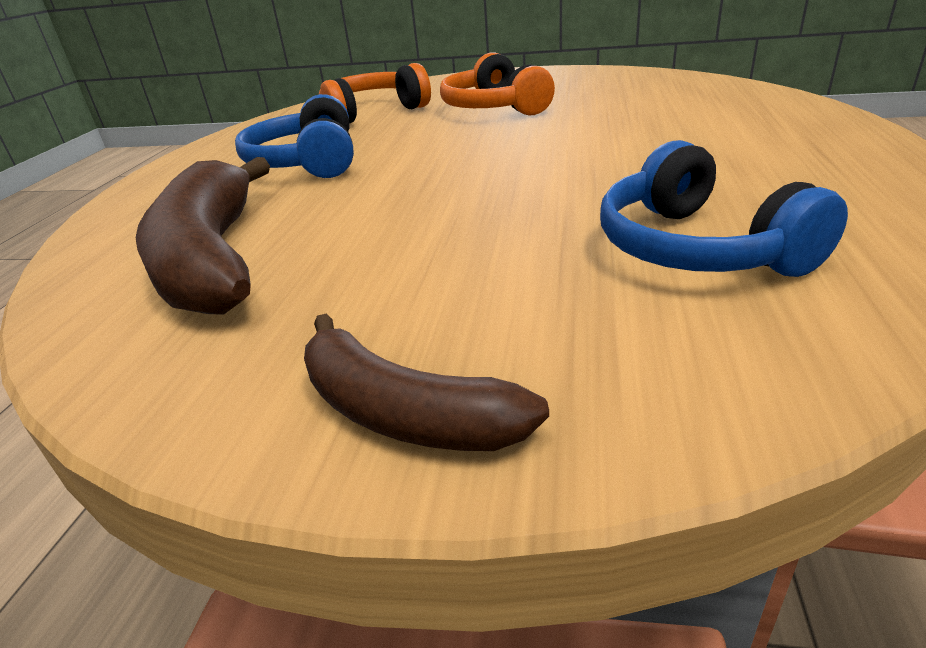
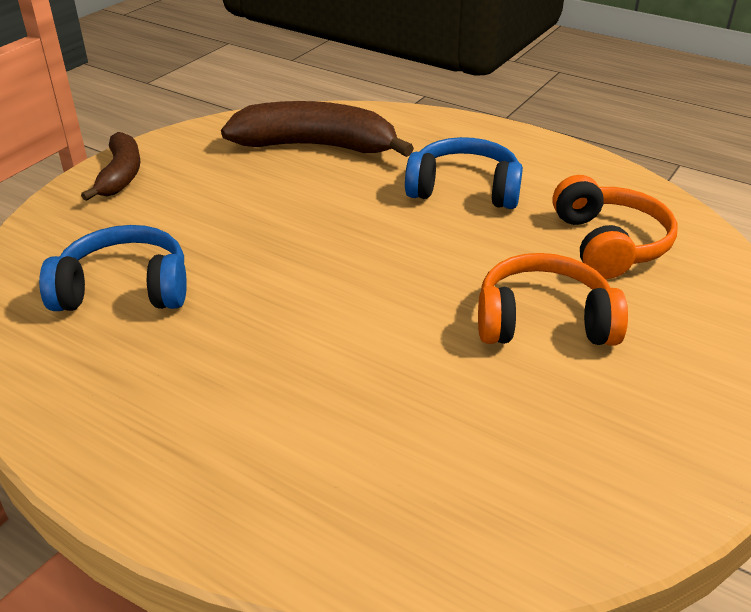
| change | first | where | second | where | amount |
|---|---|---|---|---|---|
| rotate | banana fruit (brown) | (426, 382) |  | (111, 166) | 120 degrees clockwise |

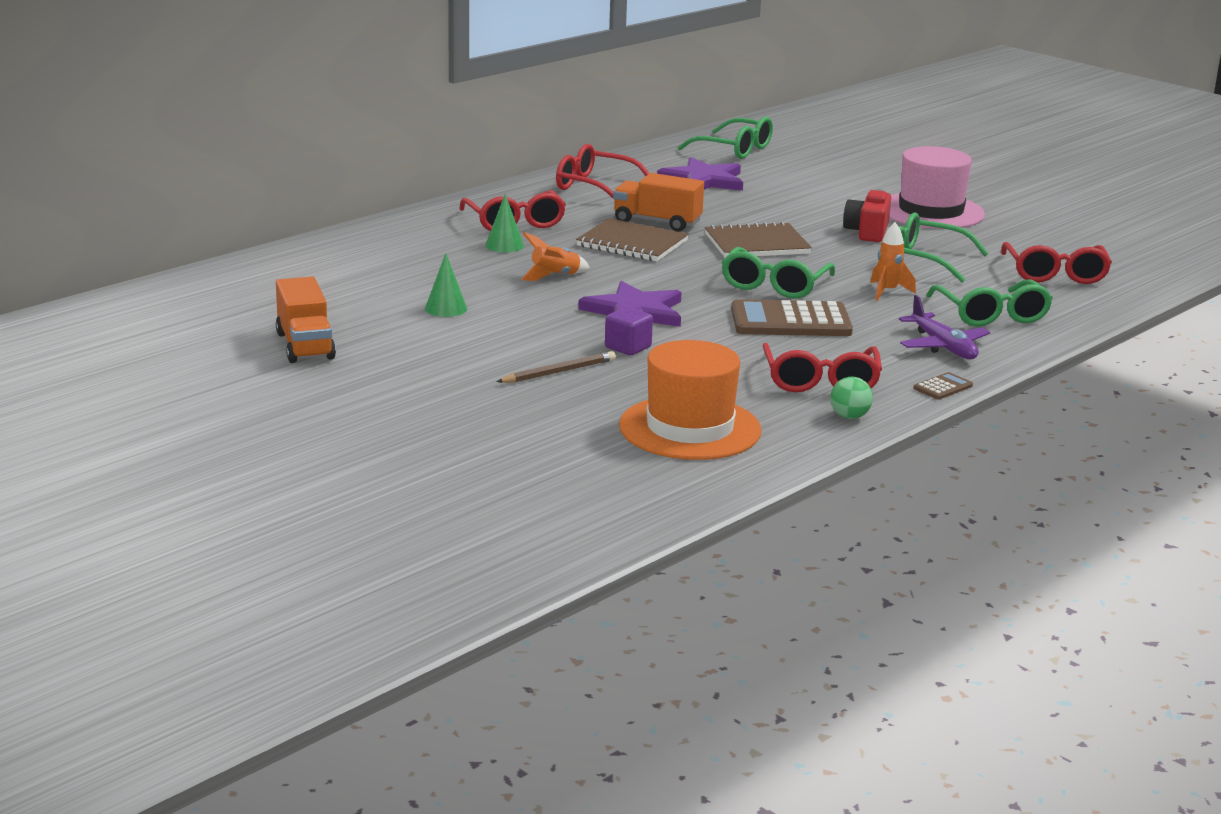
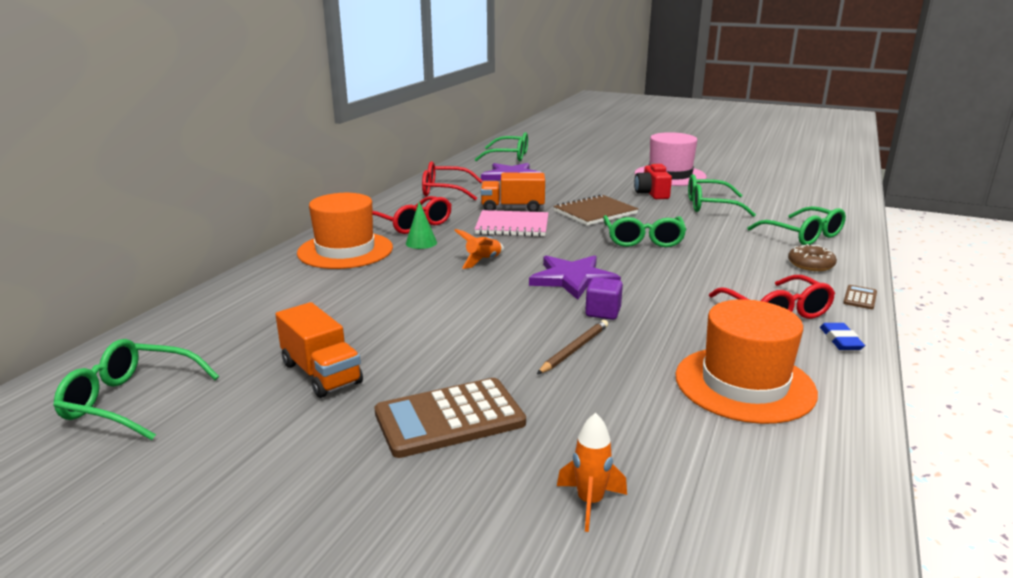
| change | first | where | second | where | amount |
|---|---|---|---|---|---|
| insert |  |  | spectacles (leaf-green) | (136, 389) |  |
| insert |  |  | hat (orange-coloured) | (345, 231) |  |
| move | pocket calculator (brown) | (792, 317) |  | (450, 418) |  |
| recolor | exercise book (brown) | (632, 239) | exercise book (rosy) | (511, 223) |  |
| move | rocket (orange-coloured) | (893, 261) |  | (592, 472) |  |
| replace | aeroplane (violet) | (944, 327) | glazed donut (brown) | (812, 257) |  |
| replace | play ball (leaf-green) | (851, 398) | pencil eraser (cobalt) | (842, 336) |  |
| delete | solid cone (leaf-green) | (446, 285) |  |  |  |
| delete | spectacles (crimson) | (1056, 263) |  |  |  |

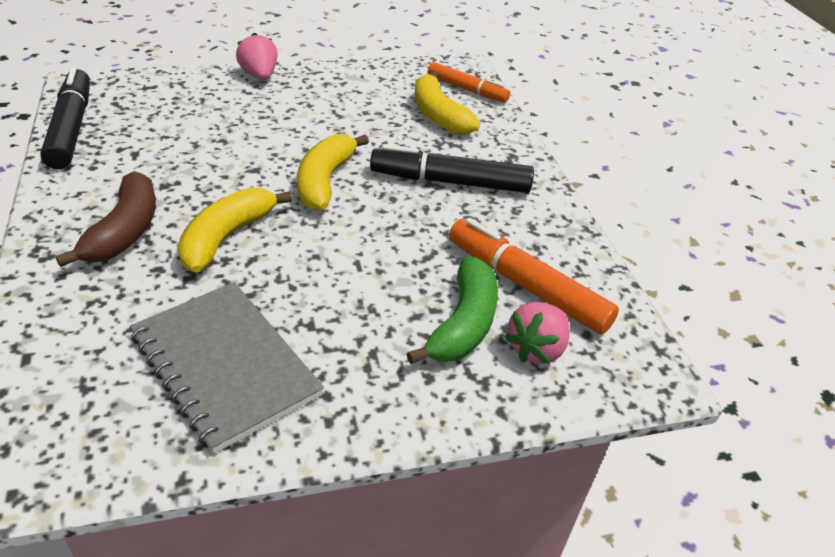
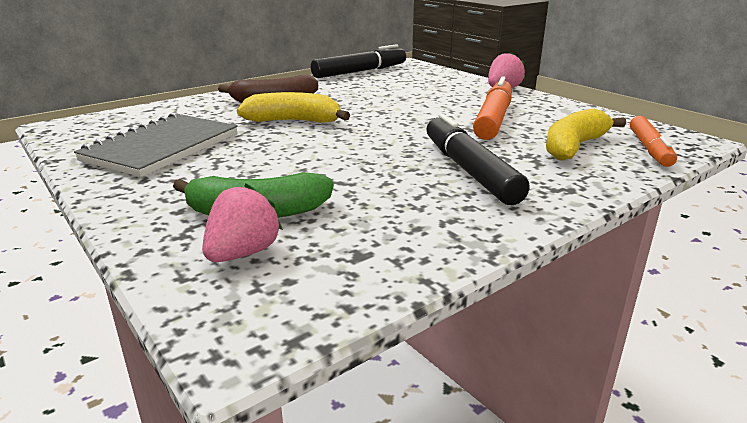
| change | first | where | second | where | amount |
|---|---|---|---|---|---|
| rotate | berry (rosy) | (537, 333) |  | (242, 222) | 105 degrees clockwise |
| move | marker pen (orange-coloured) | (534, 276) |  | (492, 108) |  |
| delete | banana fruit (golden) | (333, 172) |  |  |  |

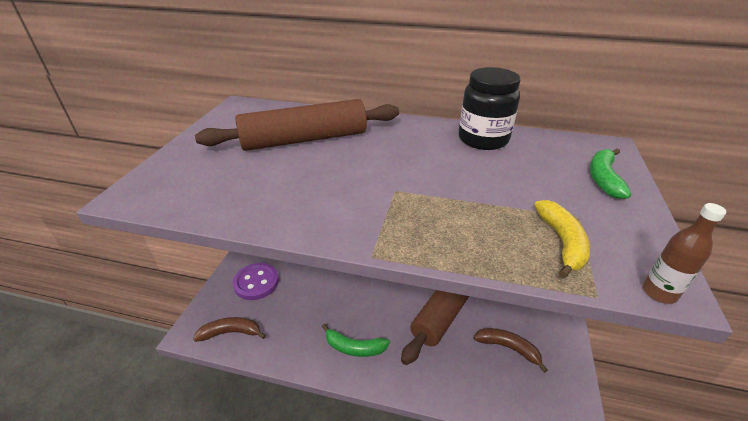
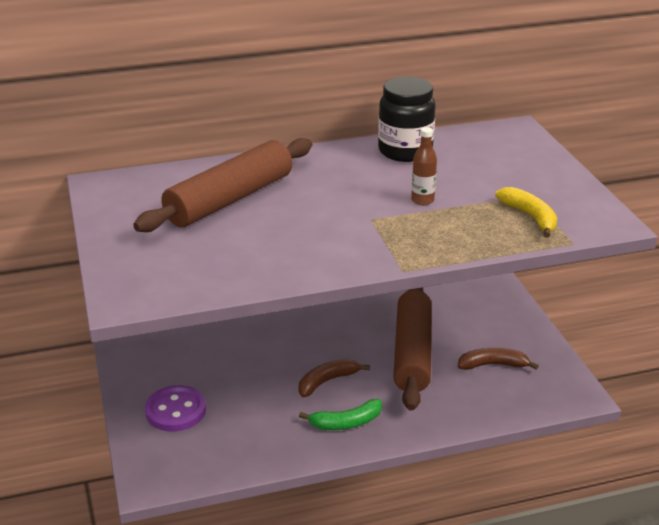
| change | first | where | second | where | amount |
|---|---|---|---|---|---|
| move | banana fruit (brown) | (229, 329) |  | (334, 378) |  |
| move | drink bottle (brown) | (684, 253) |  | (424, 166) |  |
| delete | banana fruit (leaf-green) | (610, 174) |  |  |  |

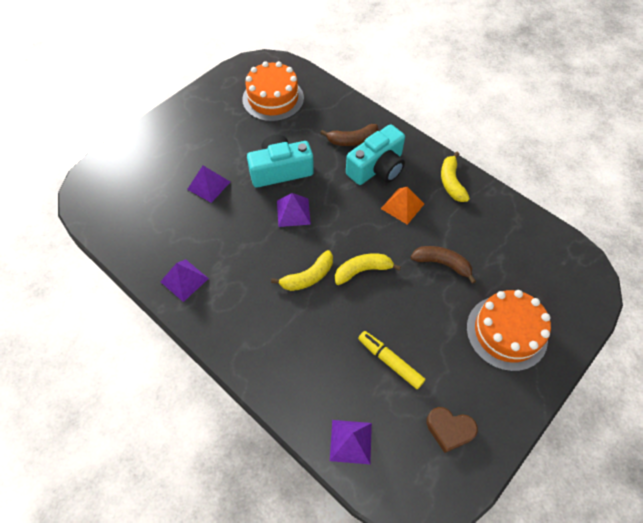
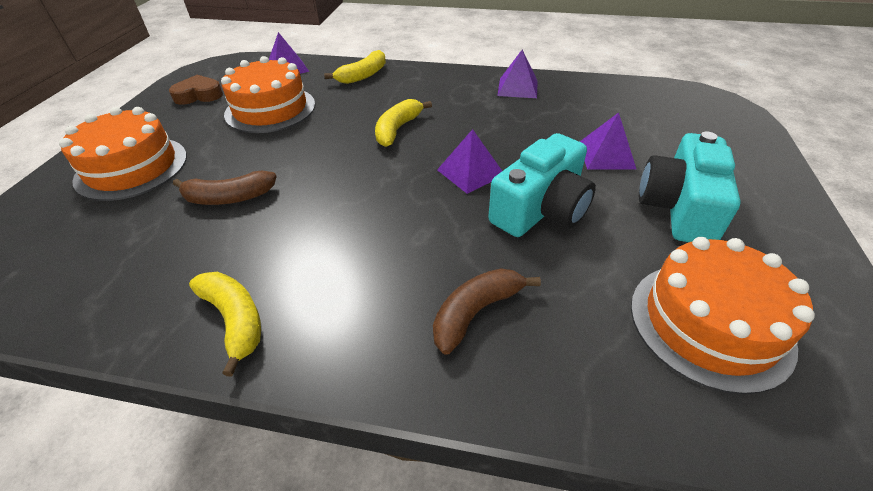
| change | first | where | second | where | amount |
|---|---|---|---|---|---|
| replace | marker pen (golden) | (391, 360) | cake (orange-coloured) | (268, 94) |  |
| move | banana fruit (golden) | (368, 269) |  | (355, 67) |  |
| move | photo camera (teal) | (375, 154) |  | (690, 186) |  |
| delete | pyramid (orange-coloured) | (402, 206) |  |  |  |

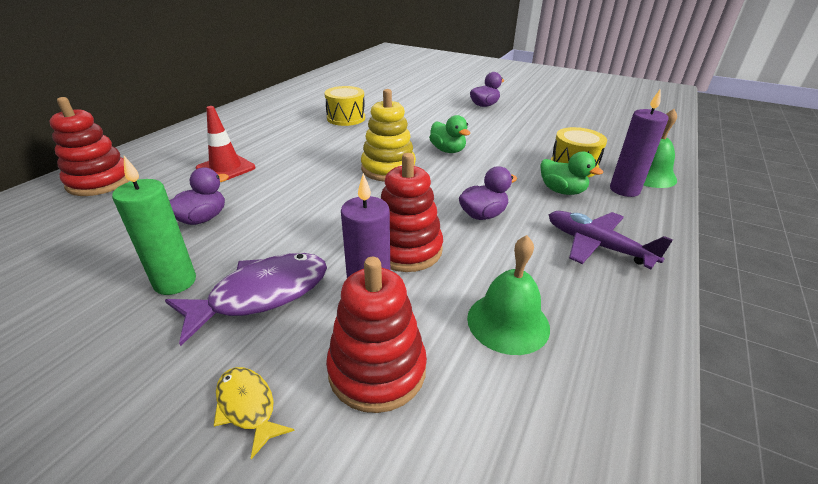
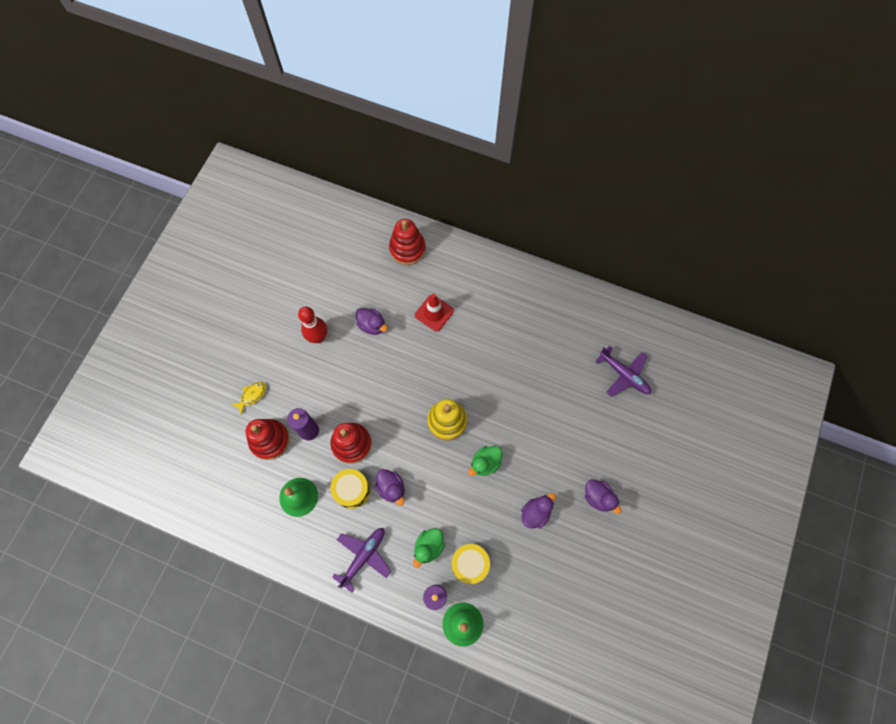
| change | first | where | second | where | amount |
|---|---|---|---|---|---|
| replace | wax candle (leaf-green) | (154, 225) | bowling pin (crimson) | (312, 324) |  |
| move | snare drum (golden) | (344, 106) |  | (350, 489) |  |
| insert |  |  | rubber duck (violet) | (538, 511) |  |
| insert |  |  | aeroplane (violet) | (623, 371) |  |
| delete | fish figure (violet) | (246, 299) |  |  |  |

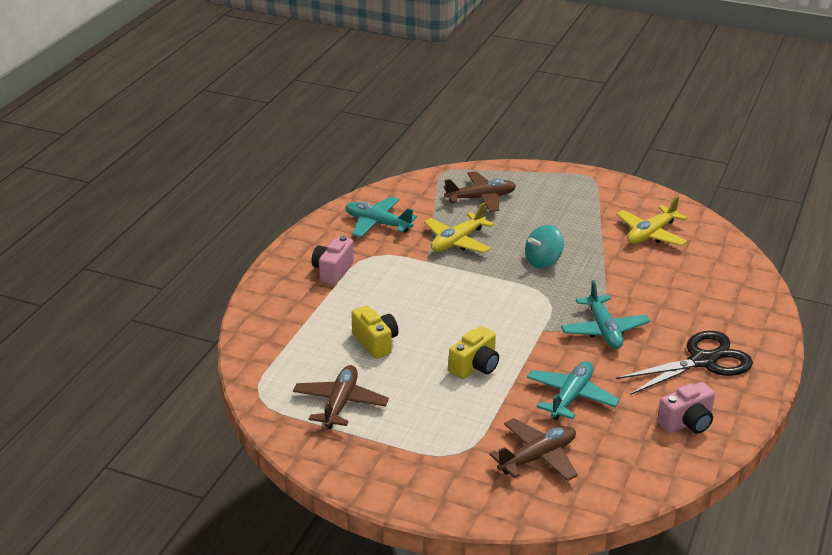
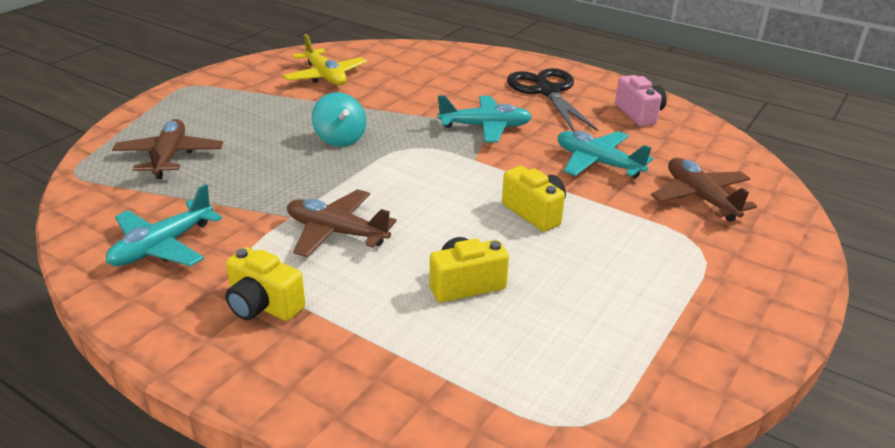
| change | first | where | second | where | amount |
|---|---|---|---|---|---|
| recolor | photo camera (rosy) | (333, 260) | photo camera (golden) | (265, 284) |  |
| move | aeroplane (brown) | (341, 397) |  | (342, 223) |  |
| delete | aeroplane (golden) | (459, 227) |  |  |  |

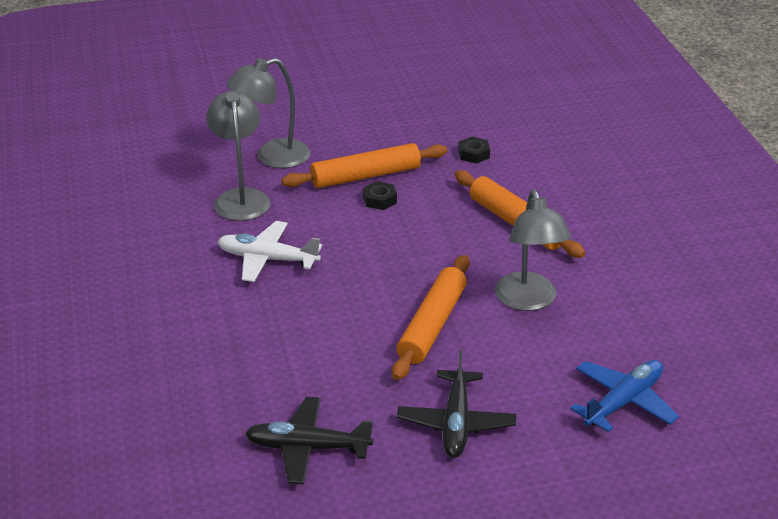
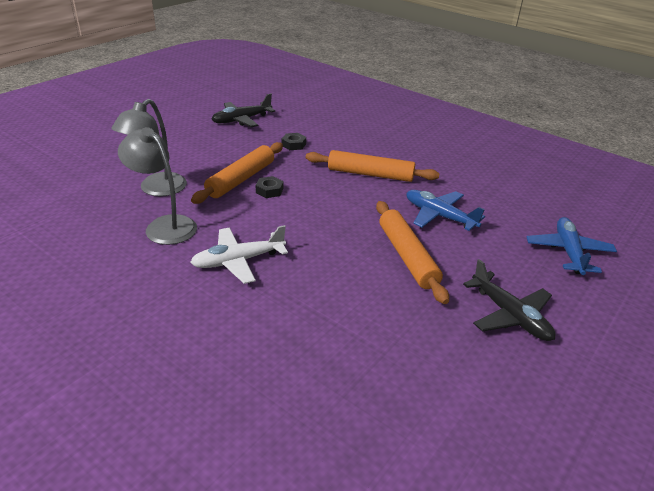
| change | first | where | second | where | amount |
|---|---|---|---|---|---|
| move | aeroplane (ebony) | (309, 440) |  | (243, 110) |  |
| replace | desk lamp (grey) | (533, 250) | aeroplane (cobalt) | (446, 210) |  |

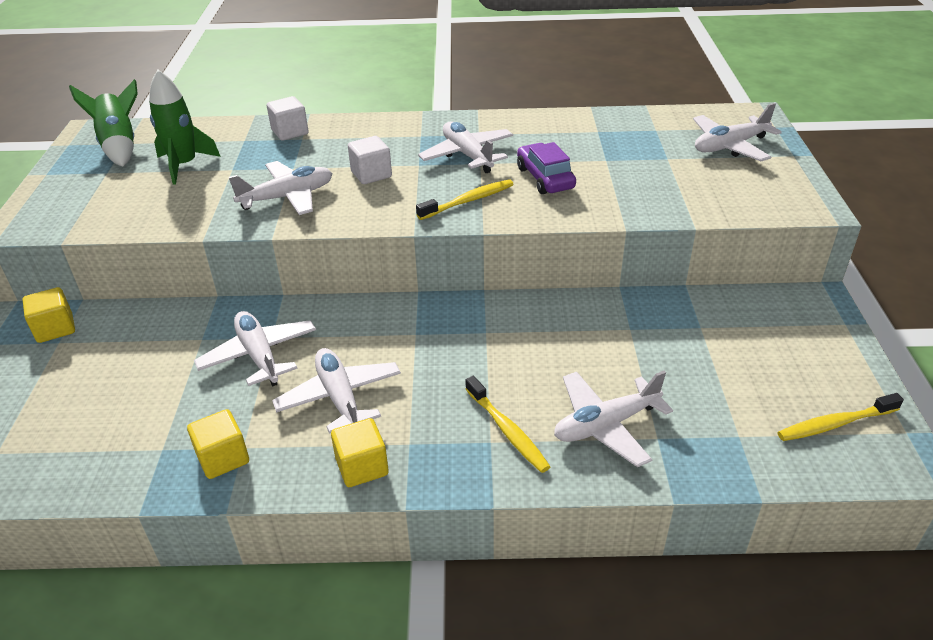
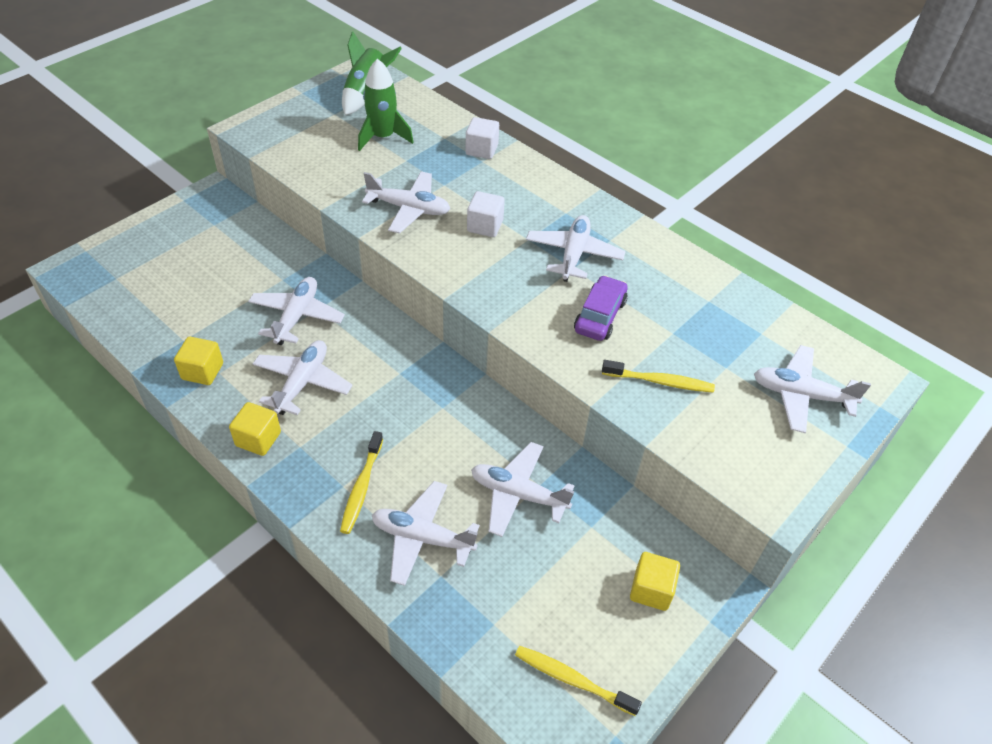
| change | first | where | second | where | amount |
|---|---|---|---|---|---|
| insert |  |  | aeroplane (snow-white) | (523, 489) |  |
| move | dental brush (golden) | (465, 199) |  | (658, 376) |  |
| move | cube (golden) | (49, 315) |  | (655, 581) |  |

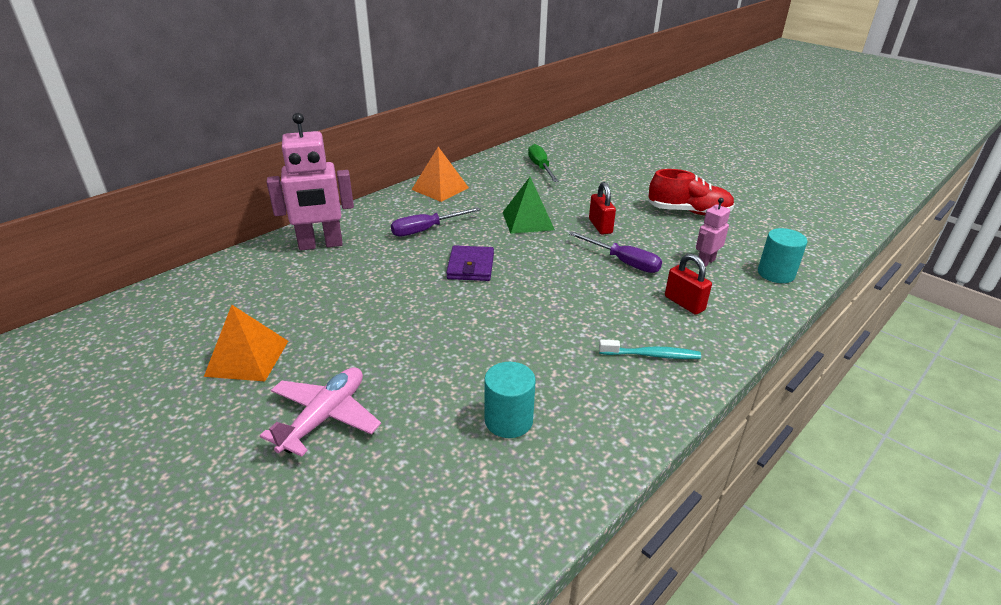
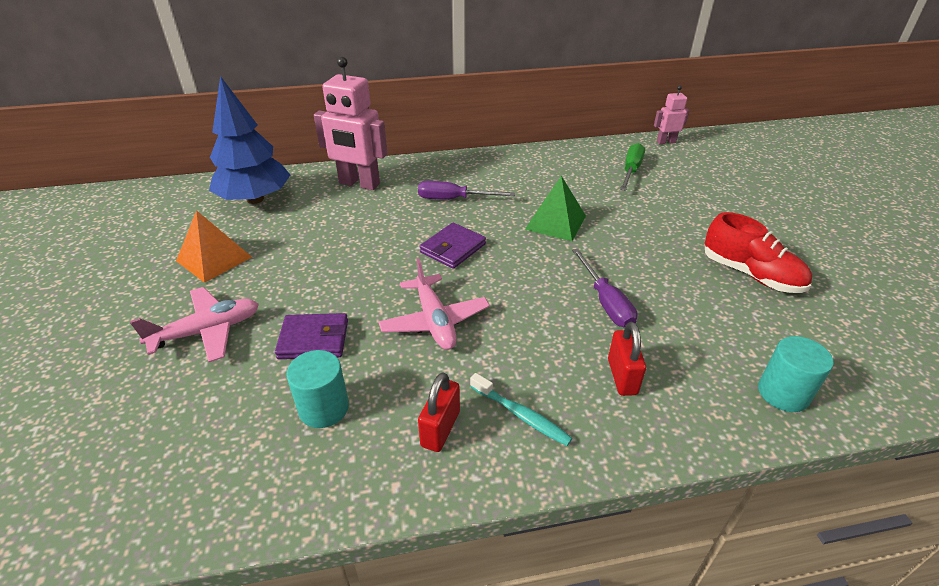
| change | first | where | second | where | amount |
|---|---|---|---|---|---|
| insert |  |  | tree (cobalt) | (249, 140) |  |
| insert |  |  | card wallet (violet) | (311, 336) |  |
| insert |  |  | aeroplane (rosy) | (434, 304) |  |
| move | lock (crimson) | (602, 208) |  | (439, 412) |  |
| move | toy robot (rosy) | (713, 232) |  | (671, 114) |  |
| delete | pyramid (orange-coloured) | (440, 174) |  |  |  |

